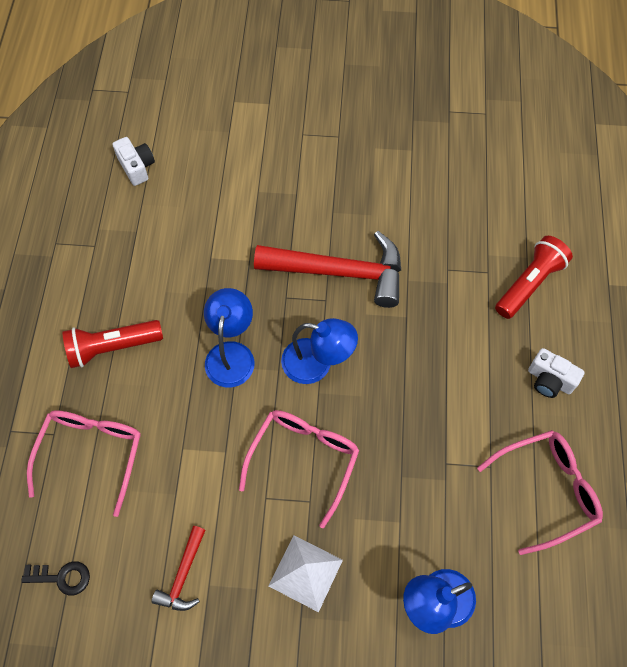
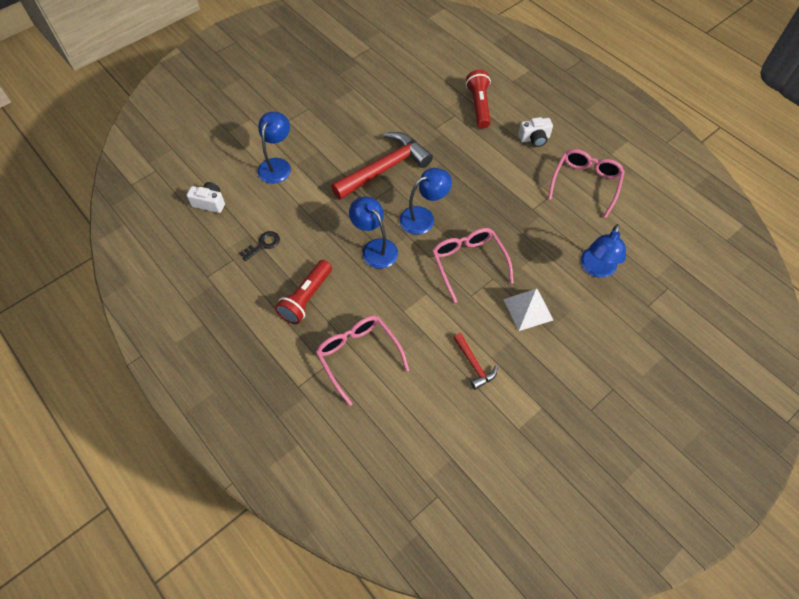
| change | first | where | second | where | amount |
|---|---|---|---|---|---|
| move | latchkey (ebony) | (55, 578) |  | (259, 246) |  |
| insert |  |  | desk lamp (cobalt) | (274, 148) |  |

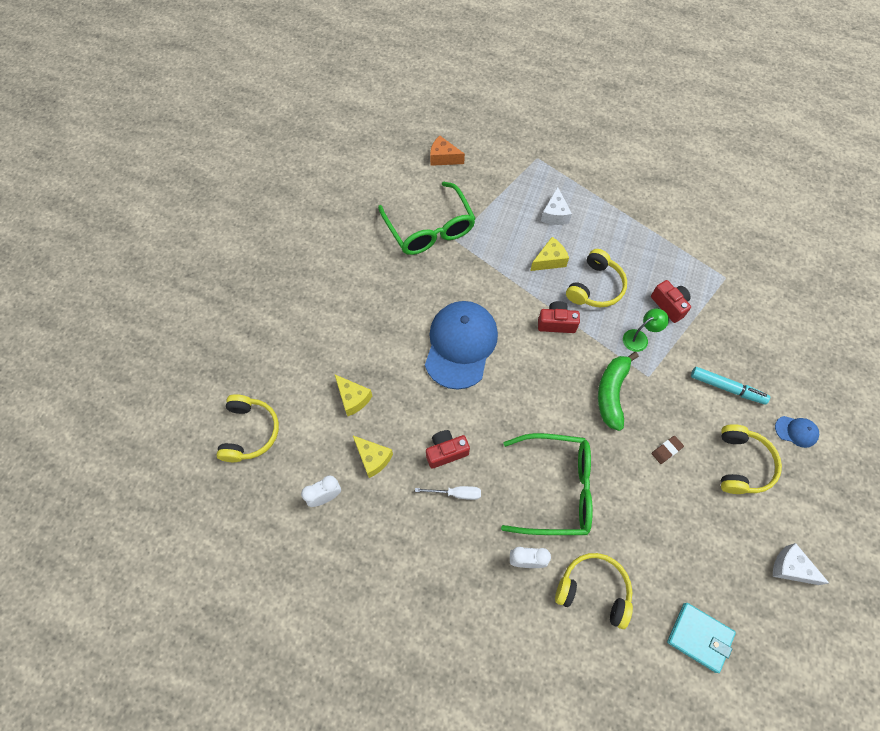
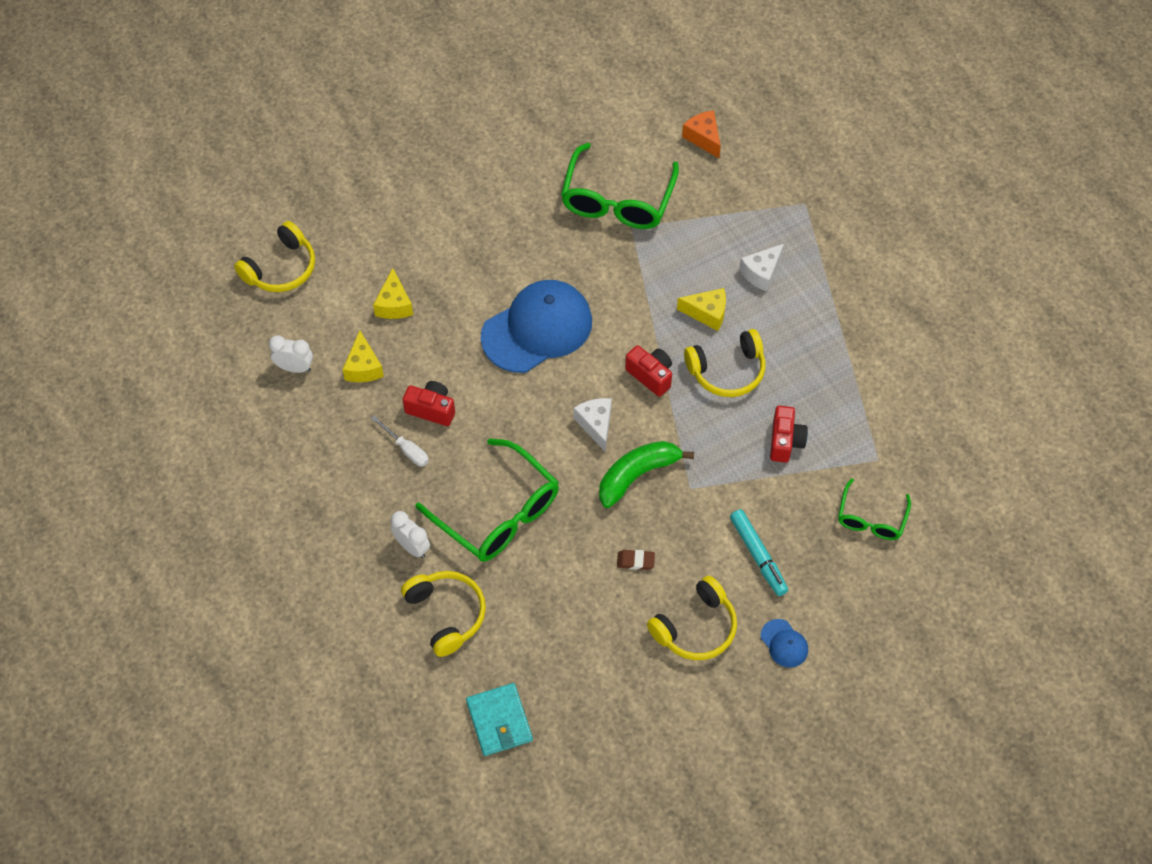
| change | first | where | second | where | amount |
|---|---|---|---|---|---|
| move | piece of cheese (snow-white) | (801, 564) |  | (592, 424) |  |
| insert |  |  | spectacles (leaf-green) | (874, 509) |  |
| delete | desk lamp (leaf-green) | (646, 330) |  |  |  |

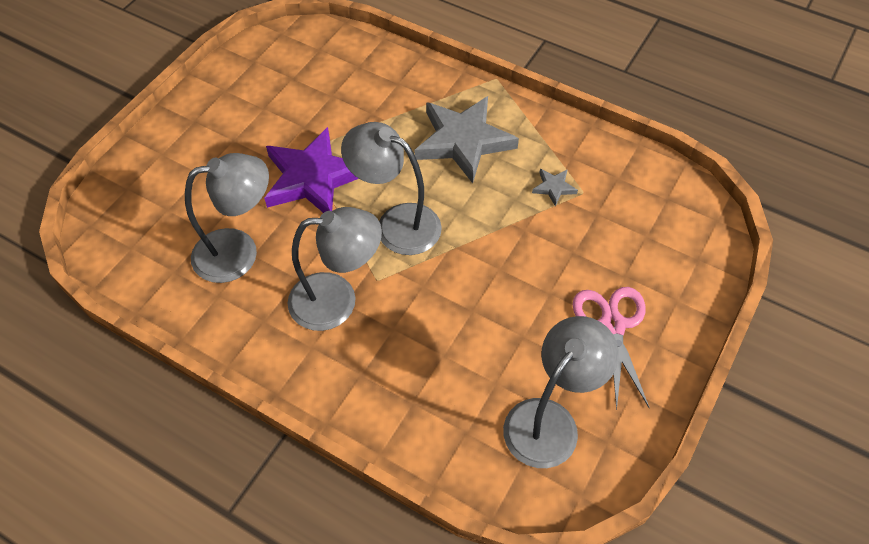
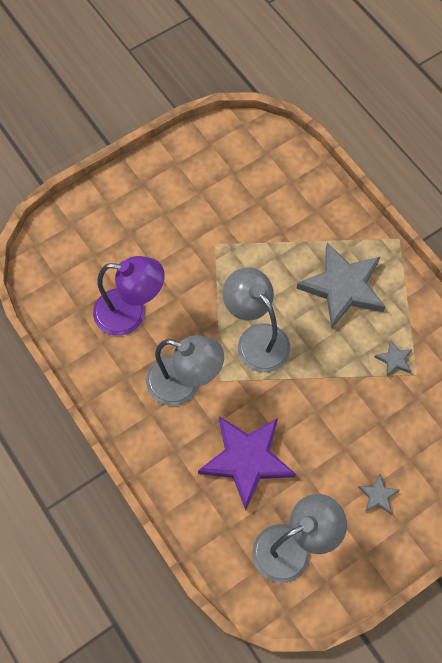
| change | first | where | second | where | amount |
|---|---|---|---|---|---|
| recolor | desk lamp (grey) | (227, 218) | desk lamp (violet) | (129, 296) |  |
| move | star shape (violet) | (311, 170) |  | (247, 463) |  |
| replace | shears (rosy) | (611, 349) | star shape (grey) | (378, 494) |  |

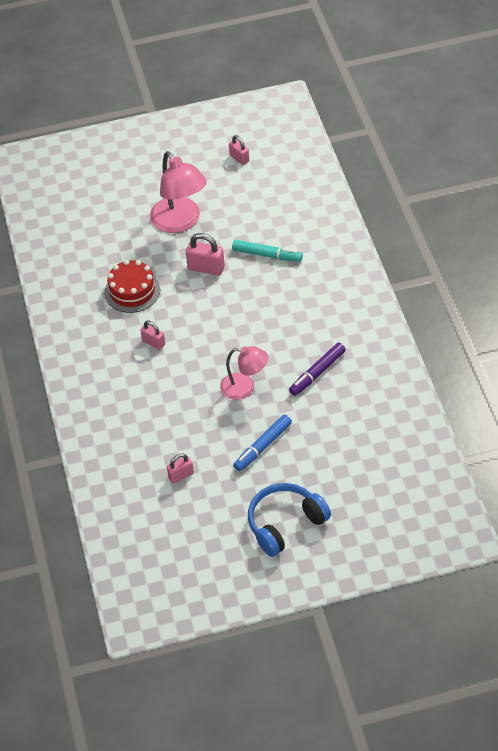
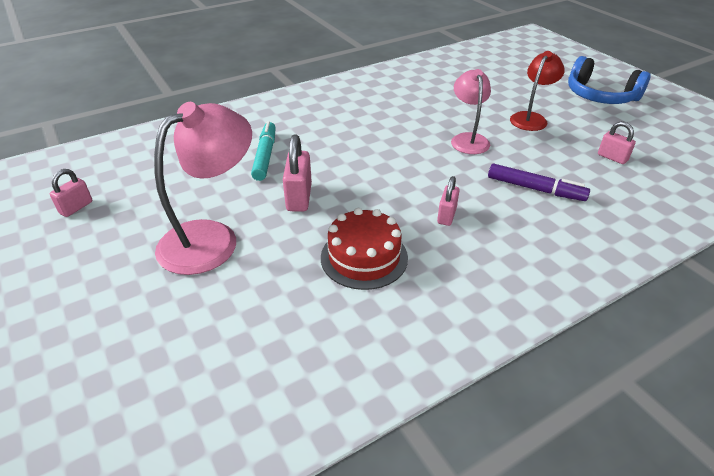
| change | first | where | second | where | amount |
|---|---|---|---|---|---|
| move | marker pen (violet) | (317, 369) |  | (539, 182) |  |
| replace | marker pen (cobalt) | (262, 442) | desk lamp (crimson) | (537, 91) |  |

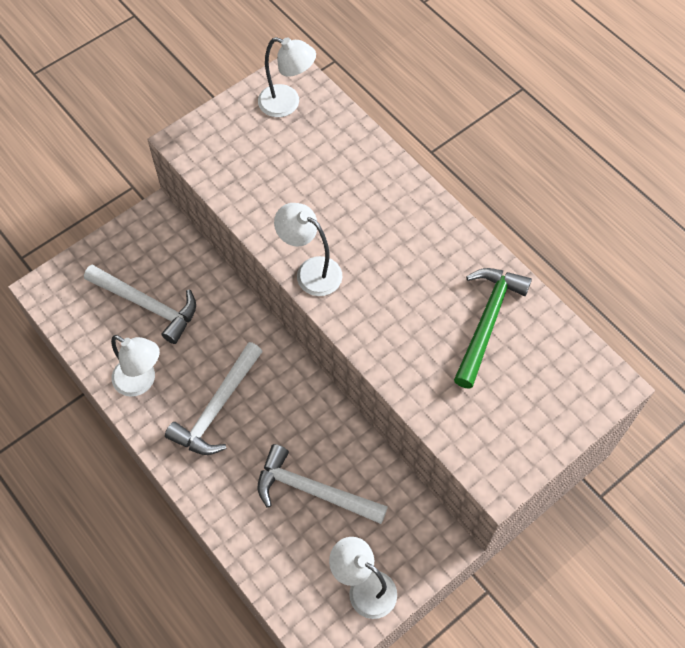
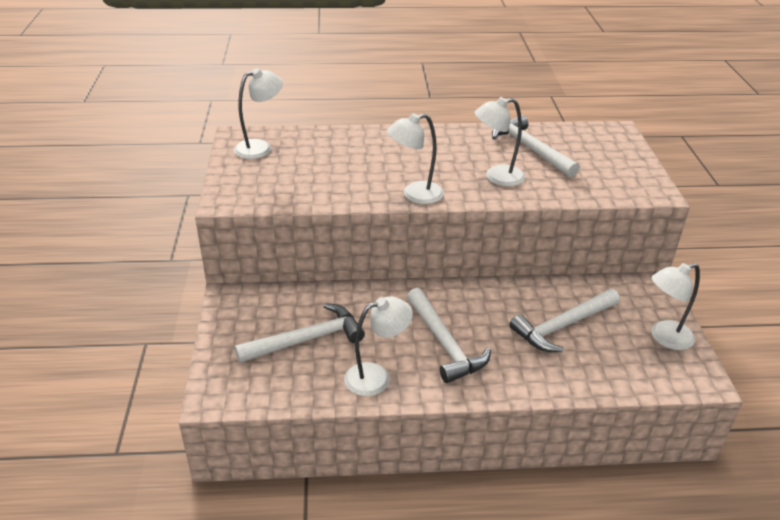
| change | first | where | second | where | amount |
|---|---|---|---|---|---|
| insert |  |  | desk lamp (snow-white) | (500, 141) |  |
| recolor | carpenter's hammer (leaf-green) | (493, 328) | carpenter's hammer (snow-white) | (536, 146) |  |

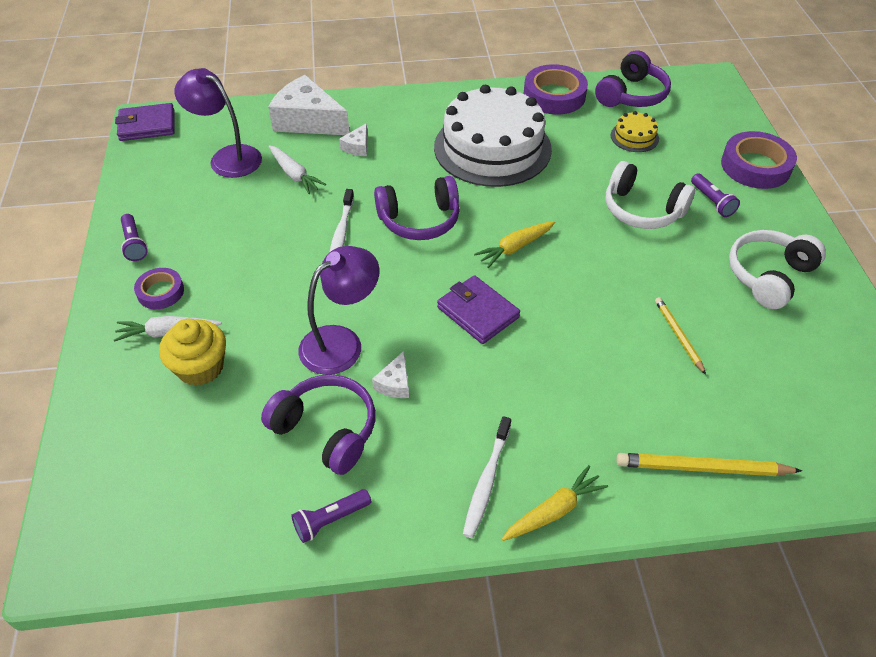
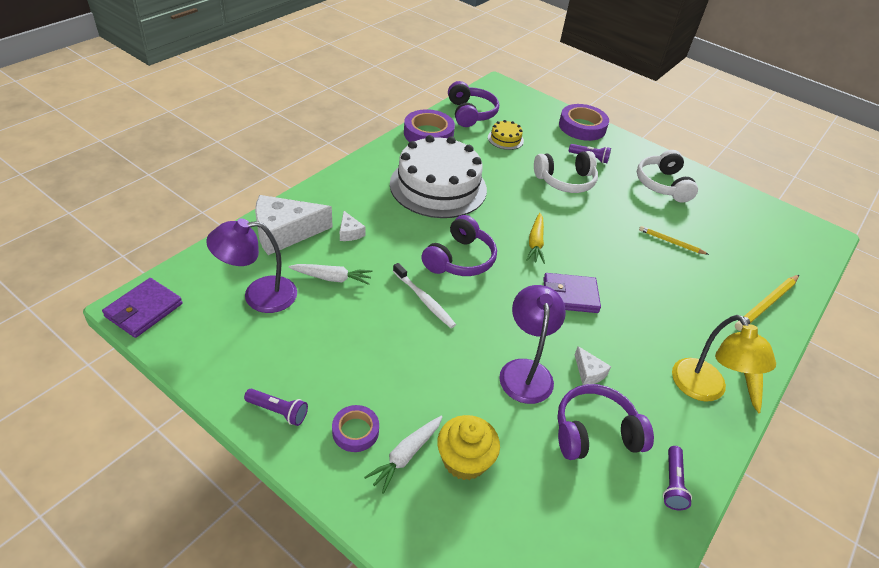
| change | first | where | second | where | amount |
|---|---|---|---|---|---|
| replace | dental brush (snow-white) | (487, 477) | desk lamp (golden) | (724, 358) |  |

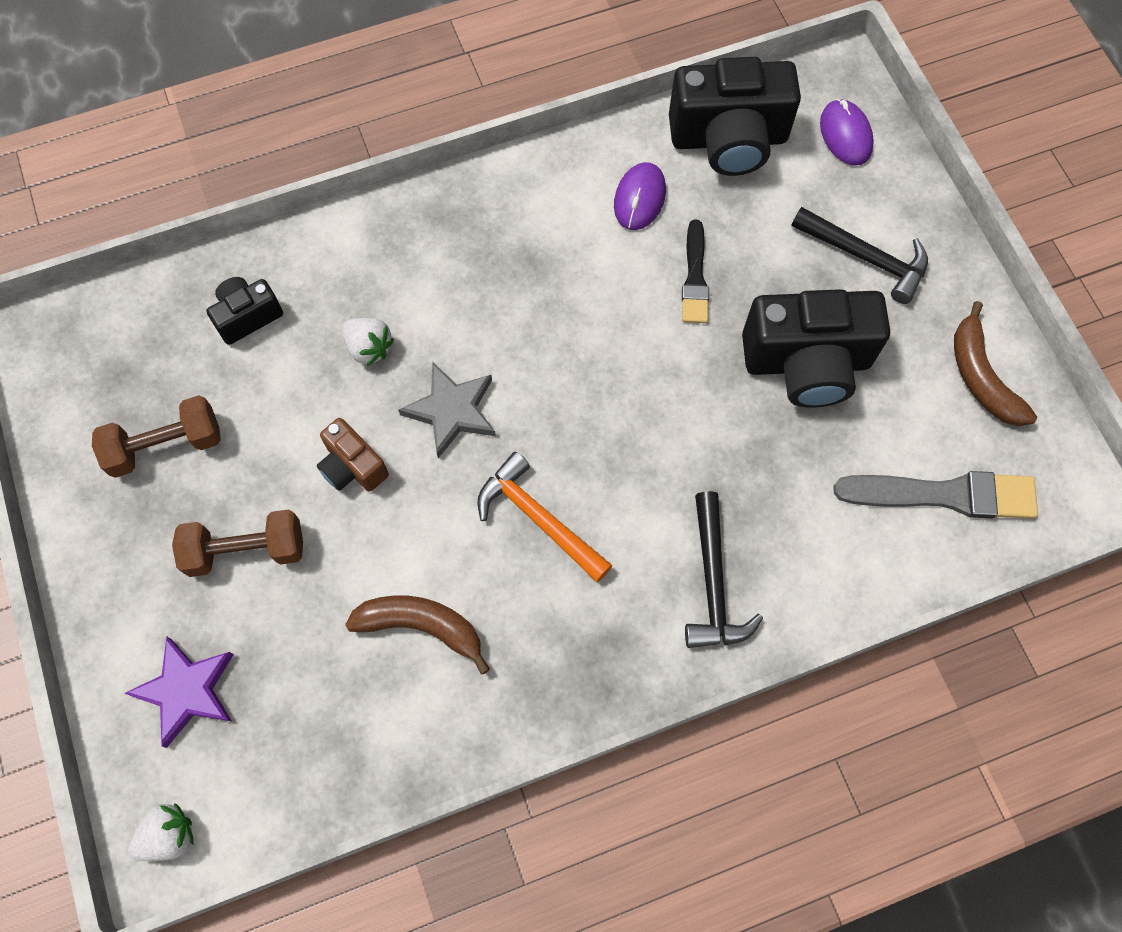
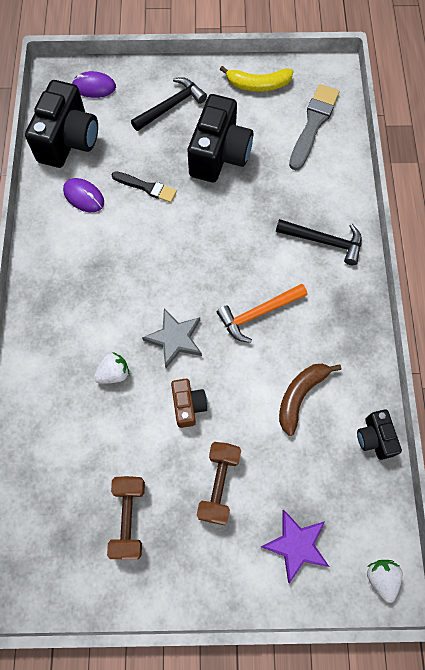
| change | first | where | second | where | amount |
|---|---|---|---|---|---|
| rotate | photo camera (brown) | (353, 455) |  | (189, 403) | 75 degrees counterclockwise |
| recolor | banana fruit (brown) | (995, 363) | banana fruit (golden) | (256, 79) |  |
| move | photo camera (ebony) | (244, 311) |  | (379, 435) |  |

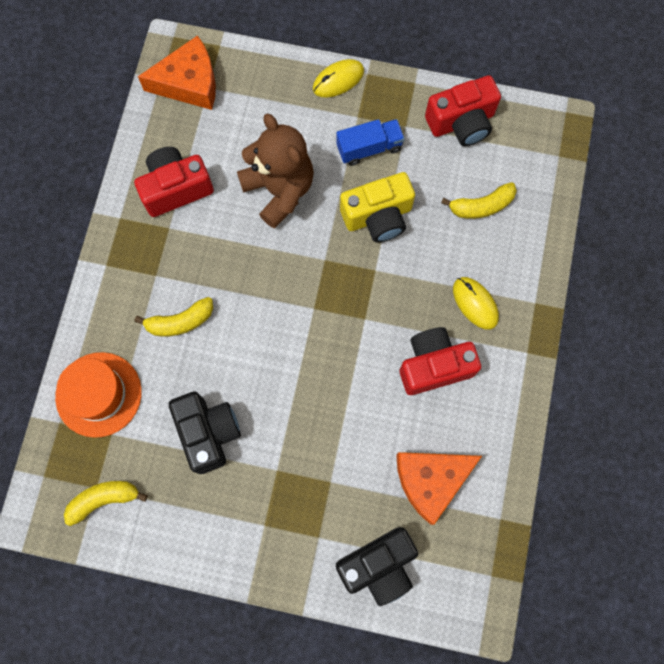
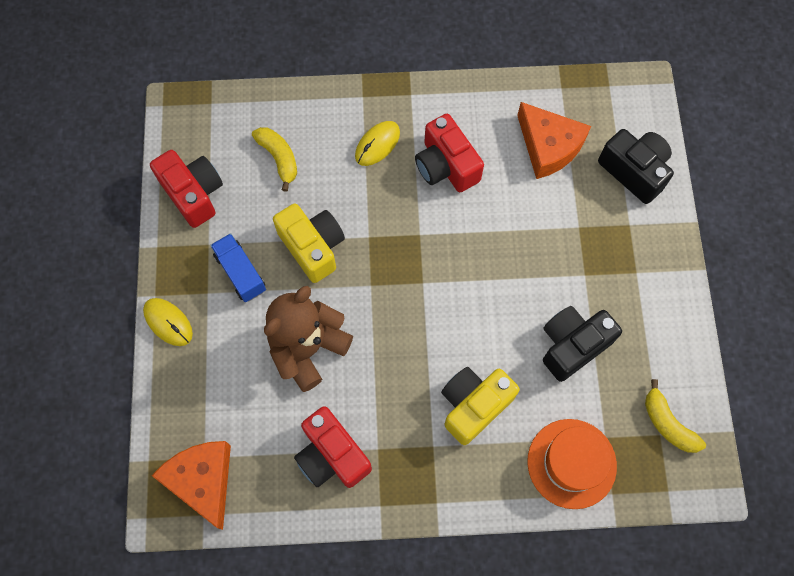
| change | first | where | second | where | amount |
|---|---|---|---|---|---|
| replace | banana fruit (golden) | (174, 317) | photo camera (golden) | (480, 406) |  |

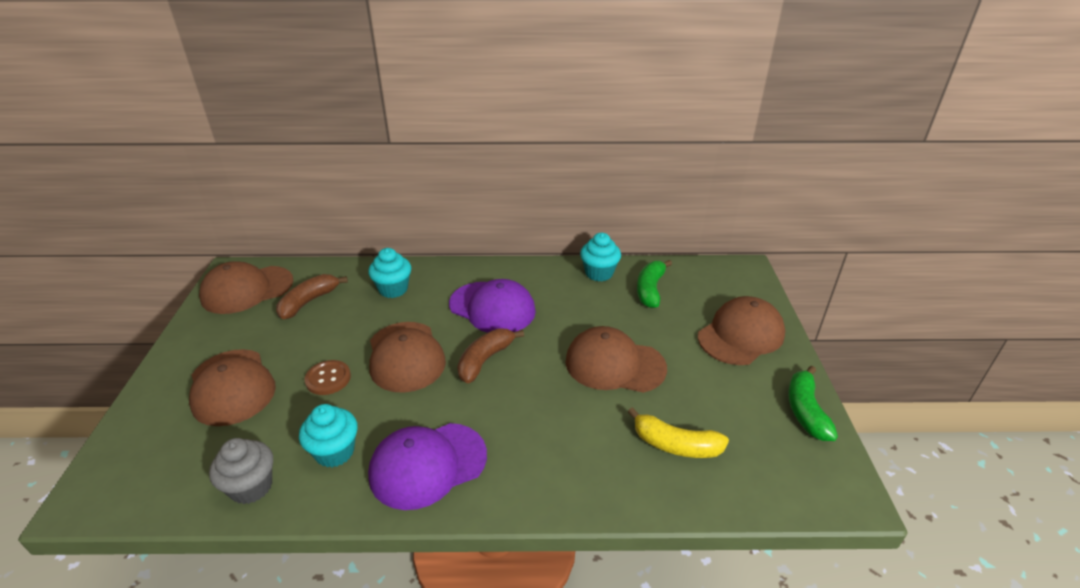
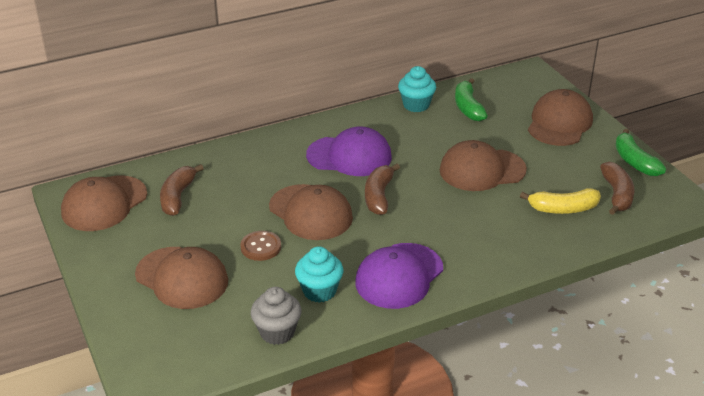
| change | first | where | second | where | amount |
|---|---|---|---|---|---|
| insert |  |  | banana fruit (brown) | (617, 188) |  |
| delete | muffin (teal) | (389, 273) |  |  |  |

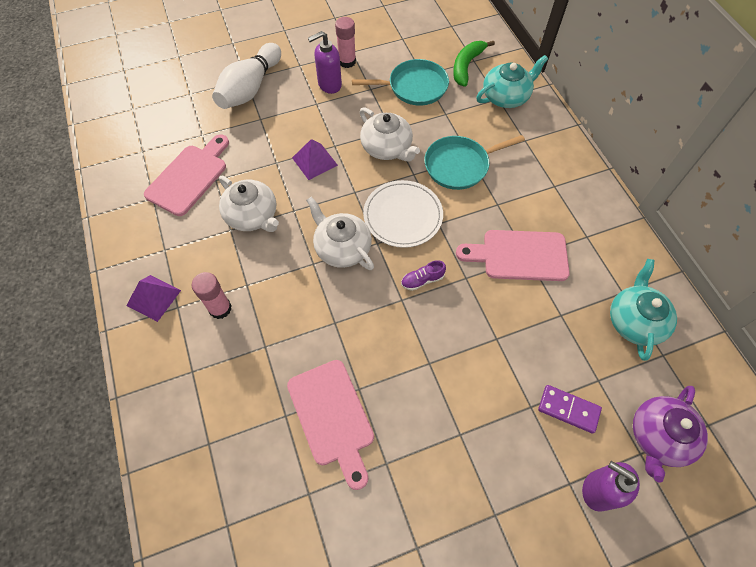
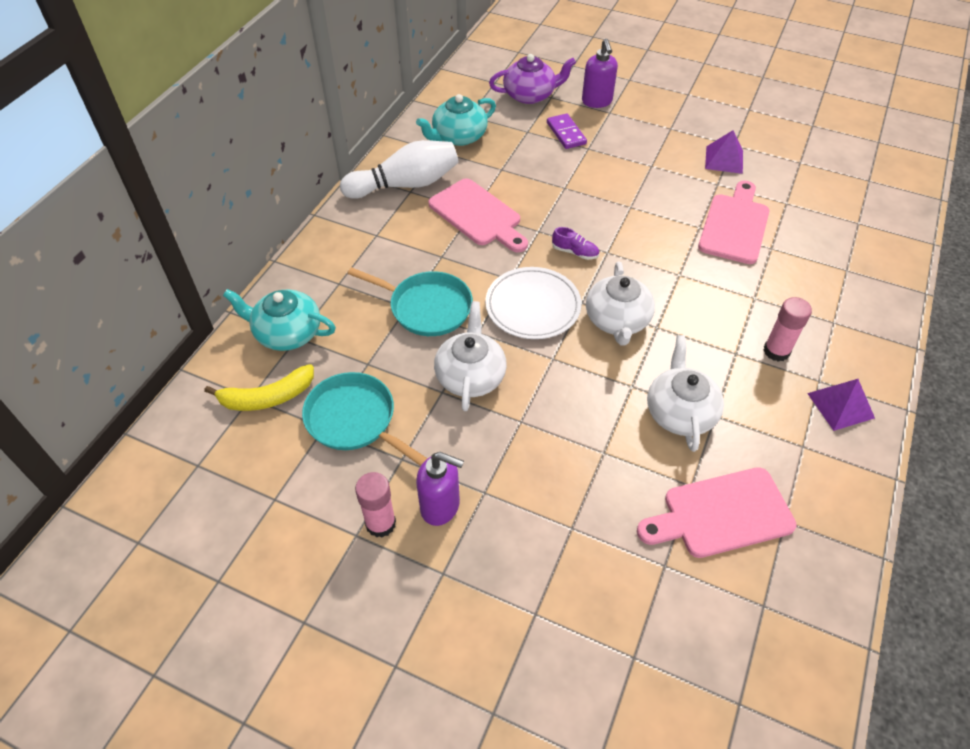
| change | first | where | second | where | amount |
|---|---|---|---|---|---|
| recolor | banana fruit (leaf-green) | (474, 64) | banana fruit (golden) | (259, 387) |  |
| move | bowling pin (snow-white) | (246, 76) |  | (399, 169) |  |
| move | pyramid (violet) | (315, 159) |  | (724, 152) |  |

